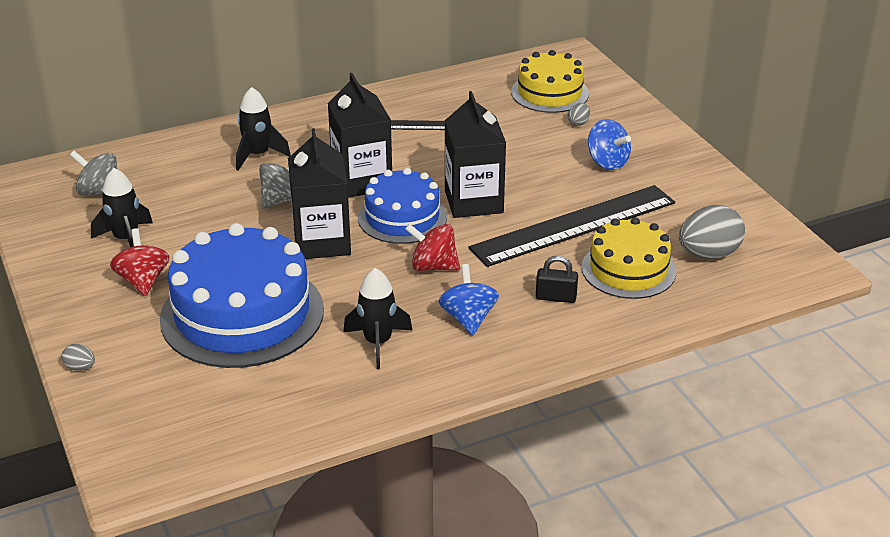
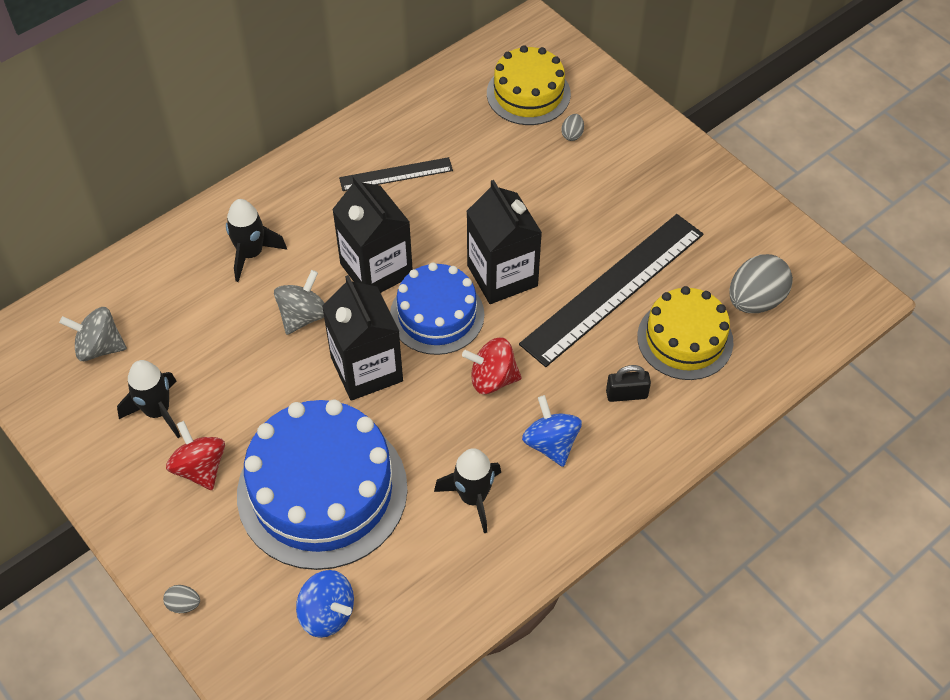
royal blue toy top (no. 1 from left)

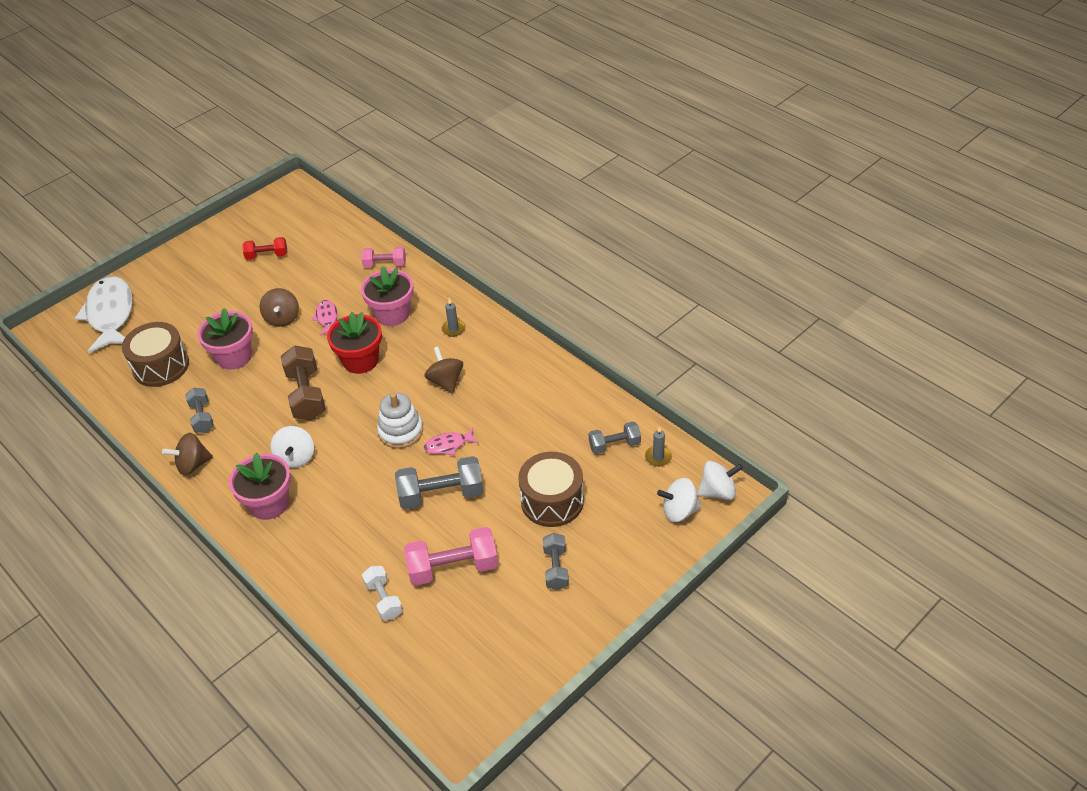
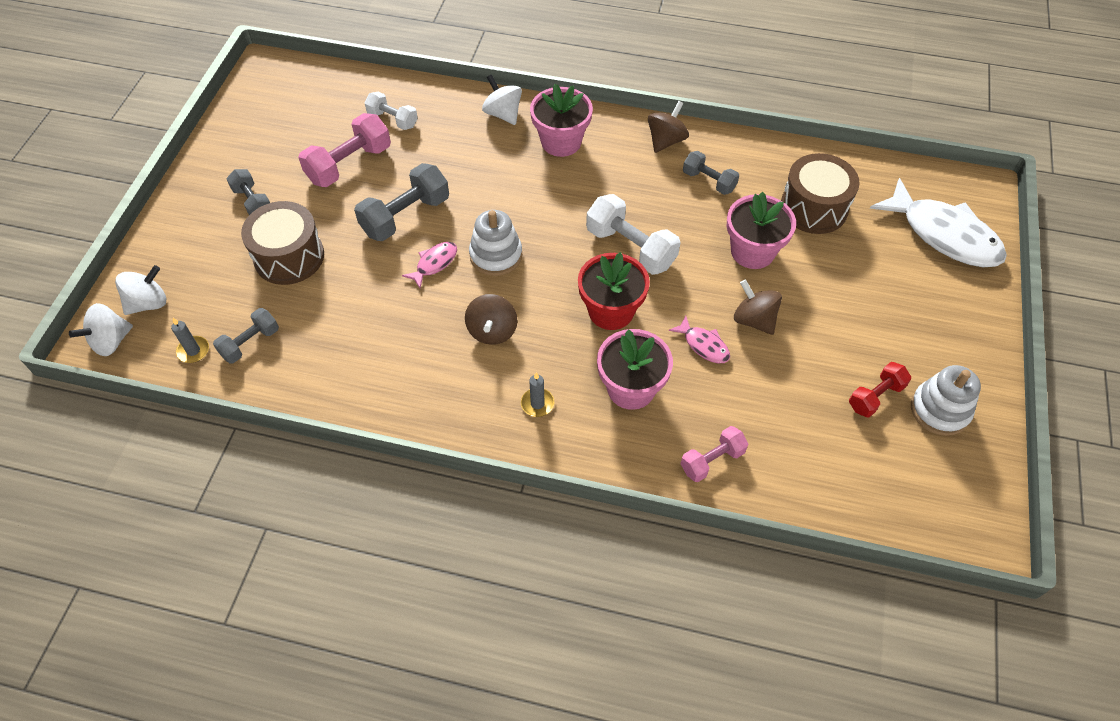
snow-white toy top (no. 3 from left); snow-white hand weight (no. 2 from left); brown toy top (no. 1 from left); snow-white stacking rings (no. 2 from left)

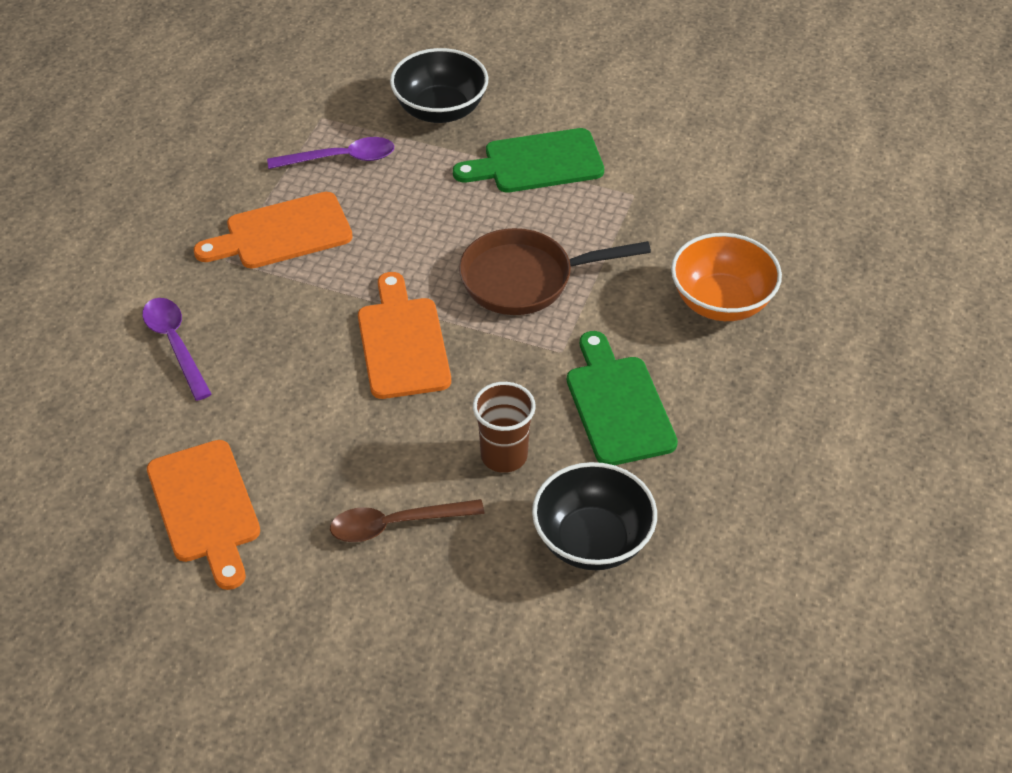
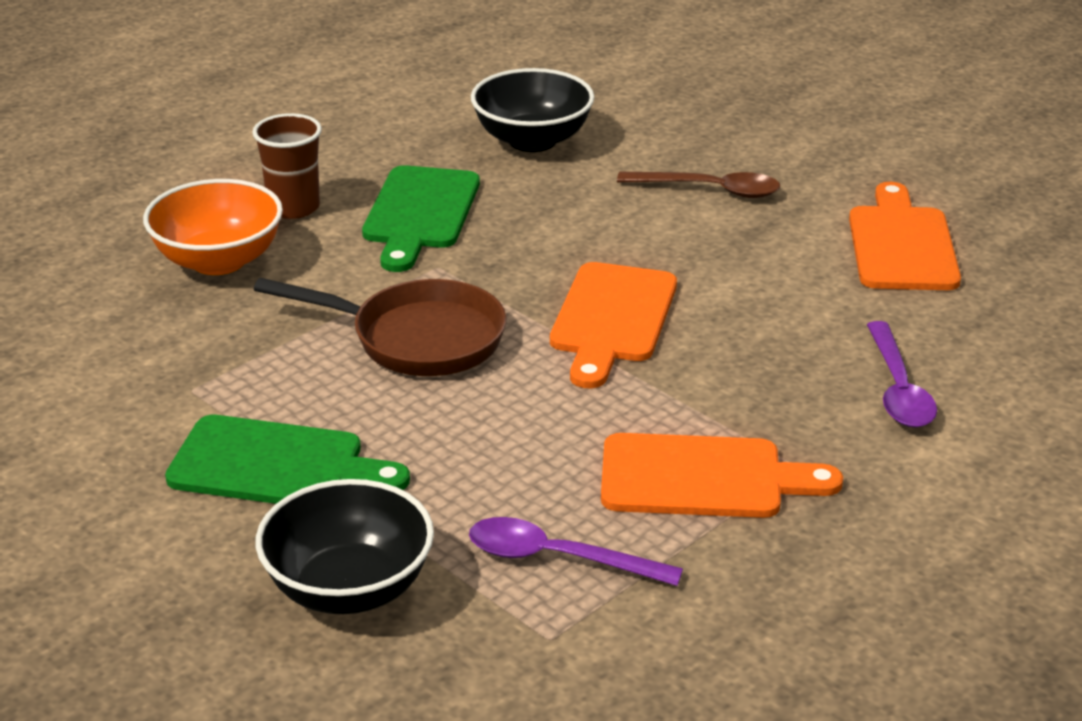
brown cup

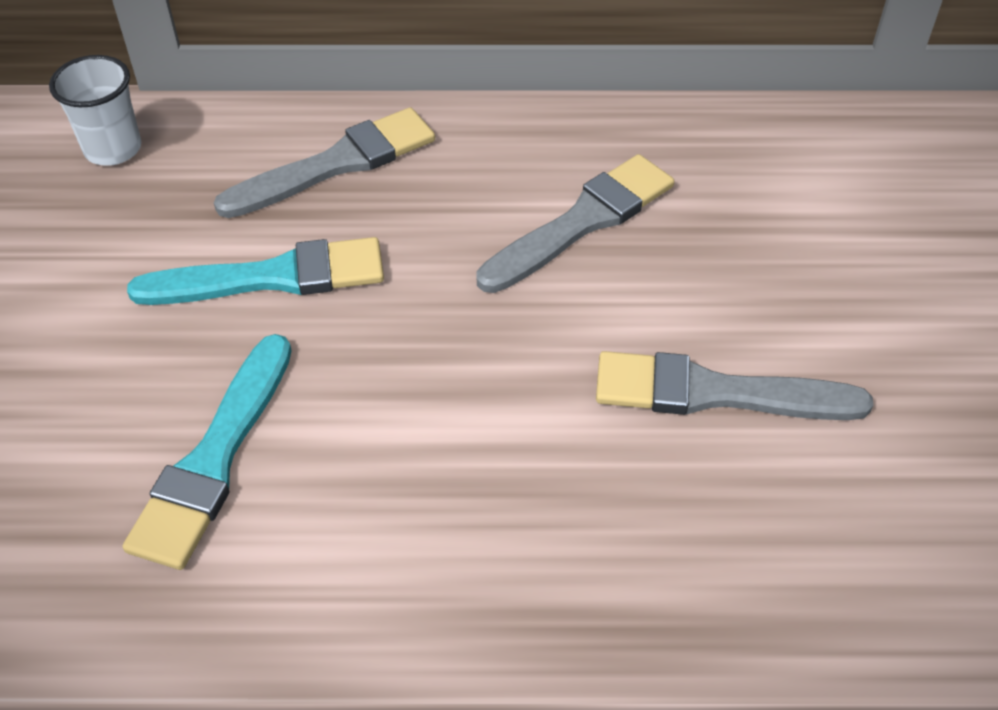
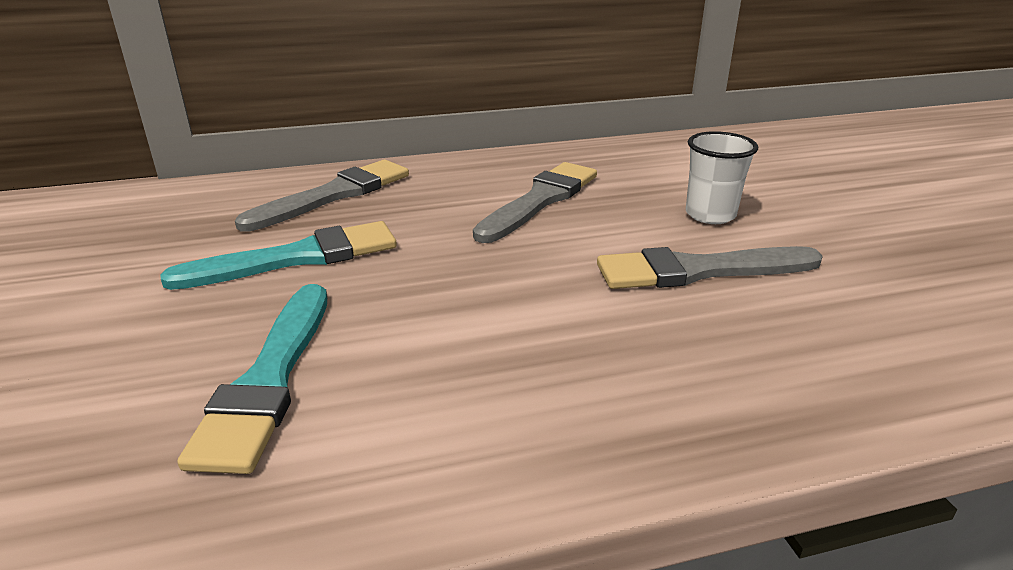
snow-white cup

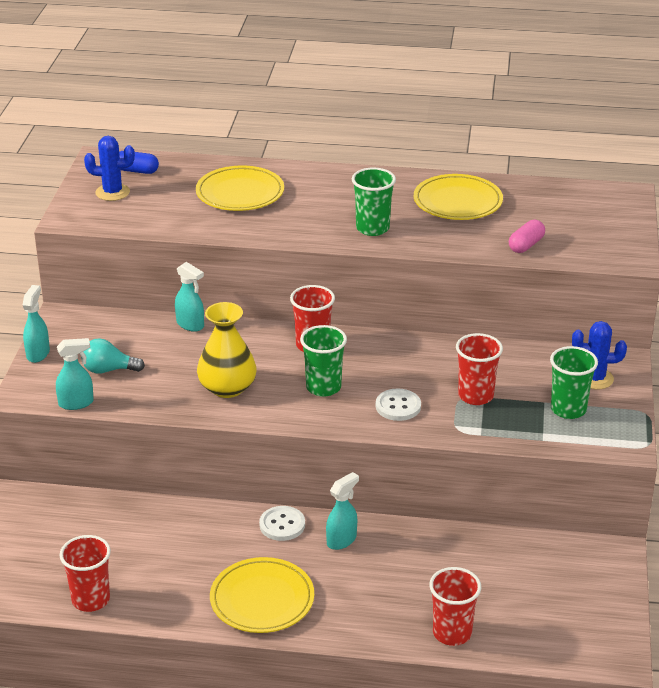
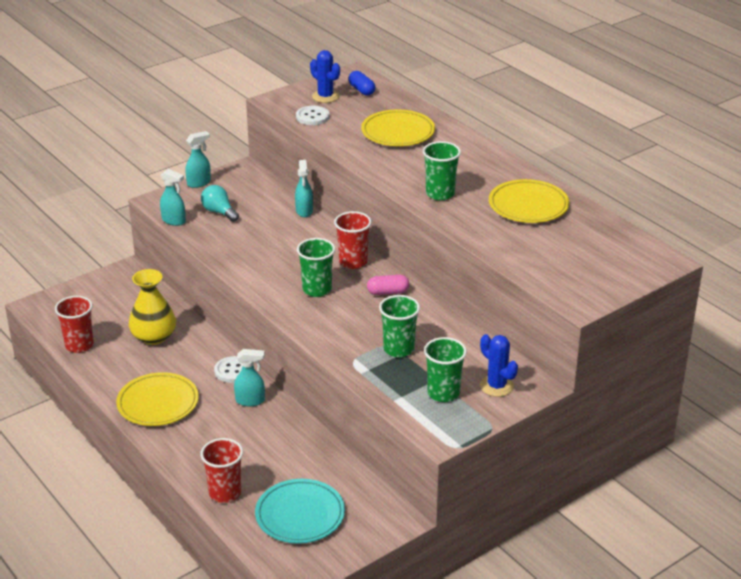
golden flower vase; snow-white sewing button (no. 2 from left); emerald cup (no. 2 from left); rose-pink capsule; teal plate

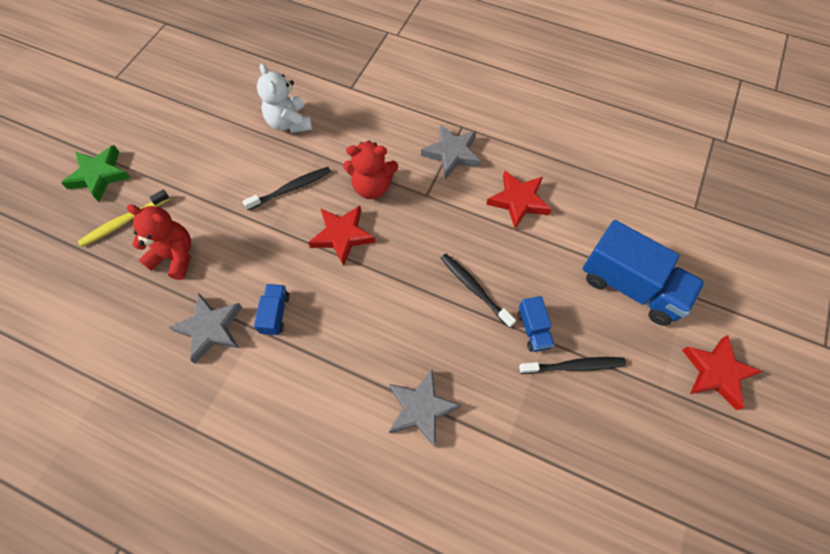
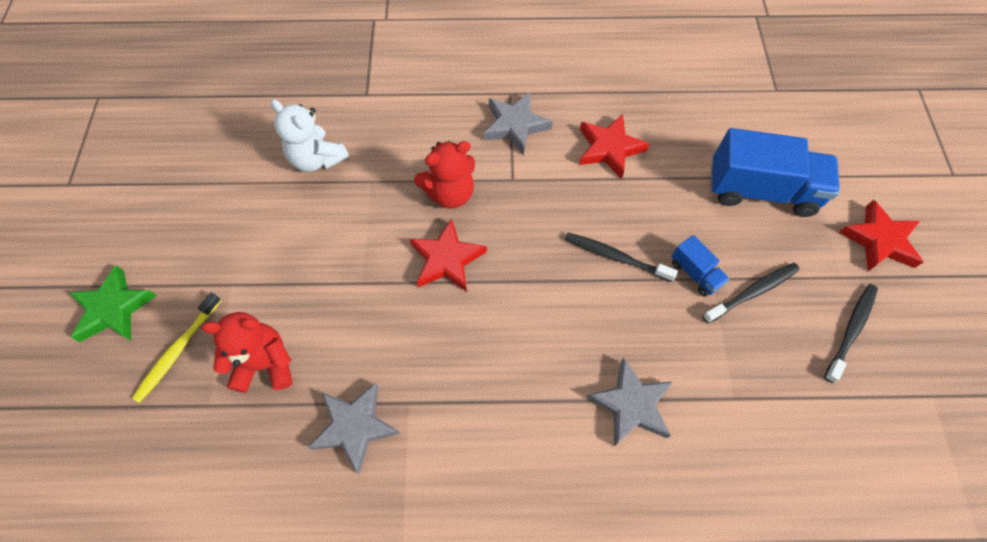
jet-black dental brush (no. 3 from left); royal blue toy truck (no. 1 from left in the first image)

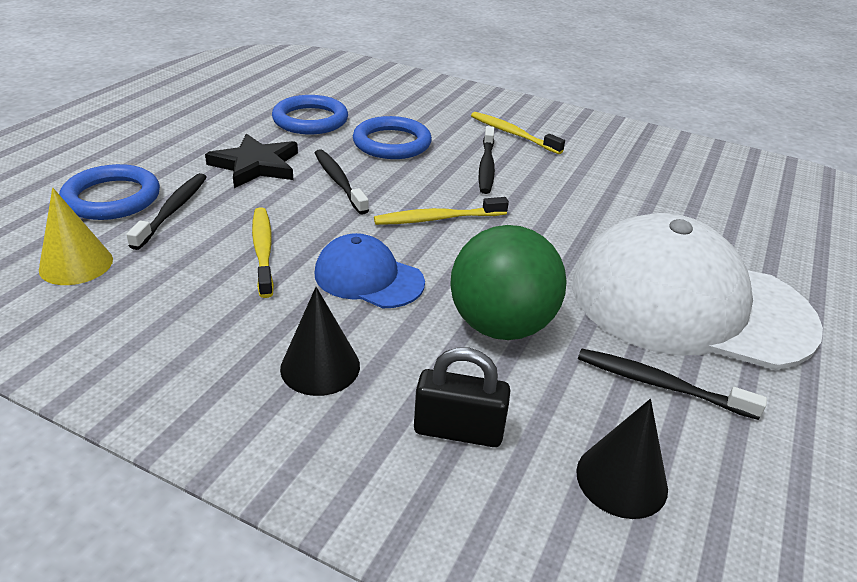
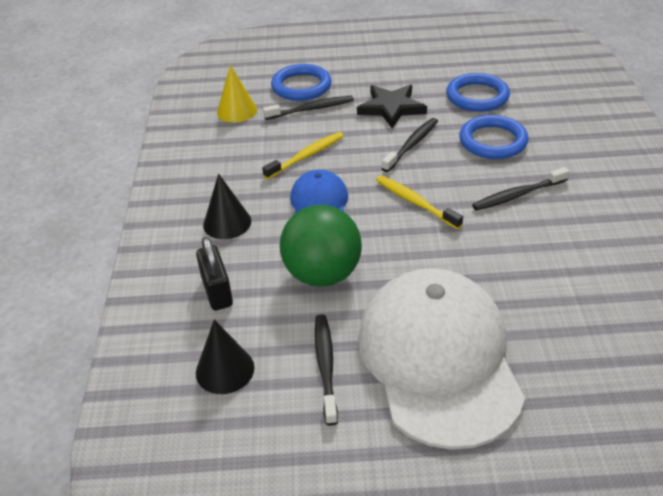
golden dental brush (no. 3 from left in the first image)

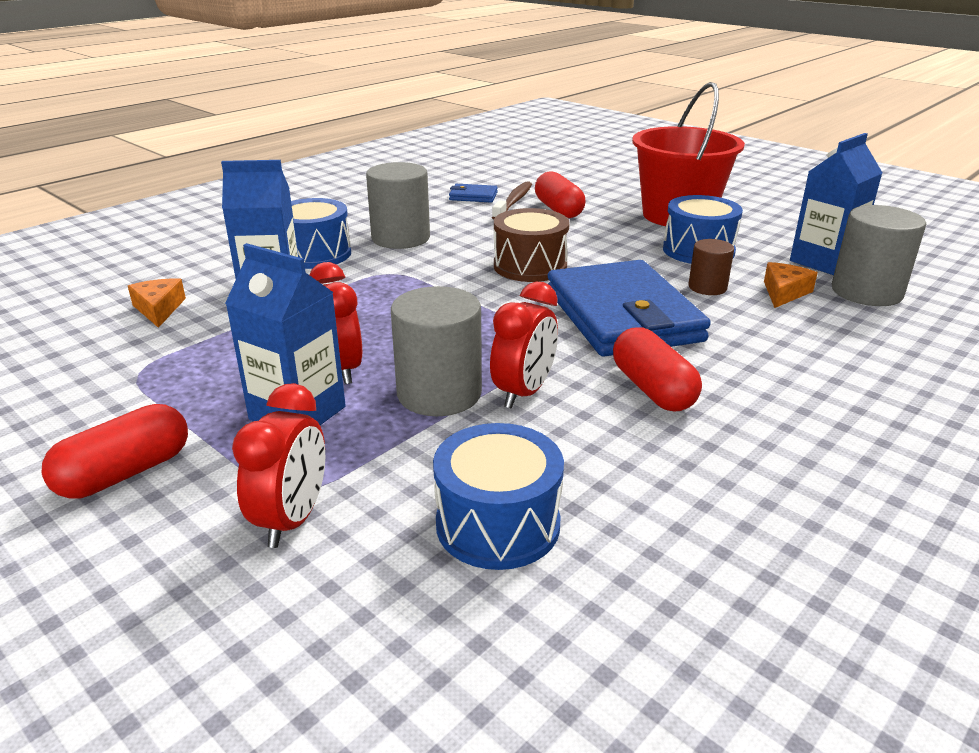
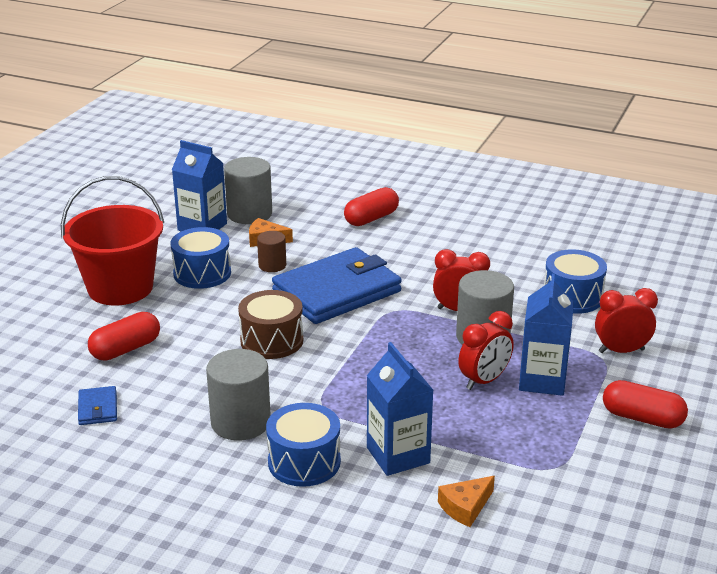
brown dental brush; red capsule (no. 2 from left)

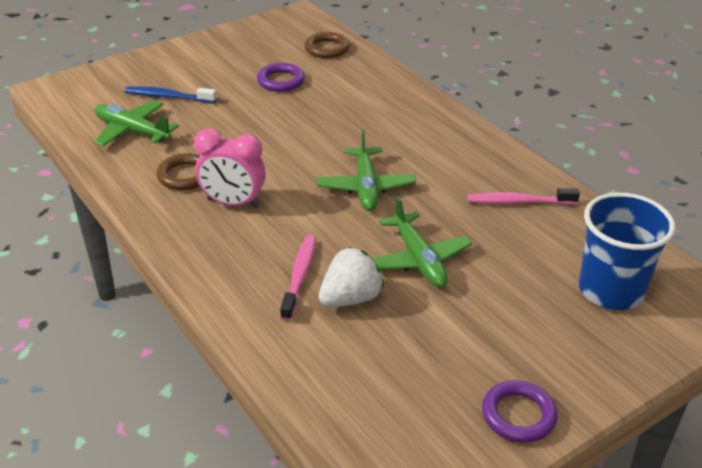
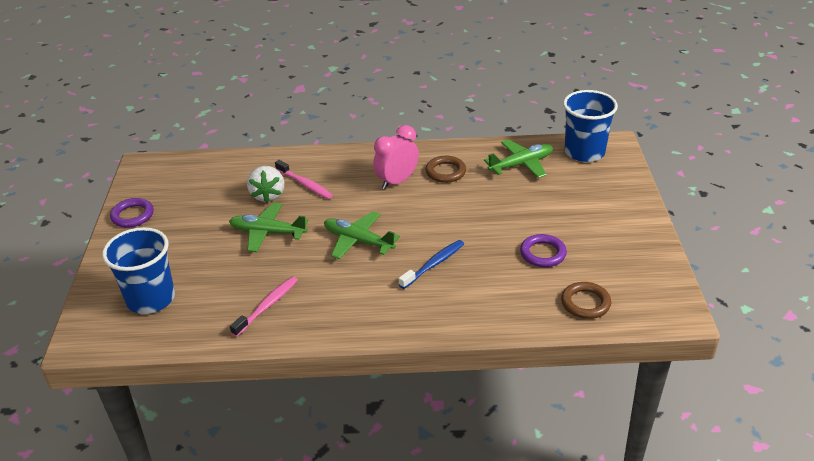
royal blue dental brush; royal blue cup (no. 2 from left)

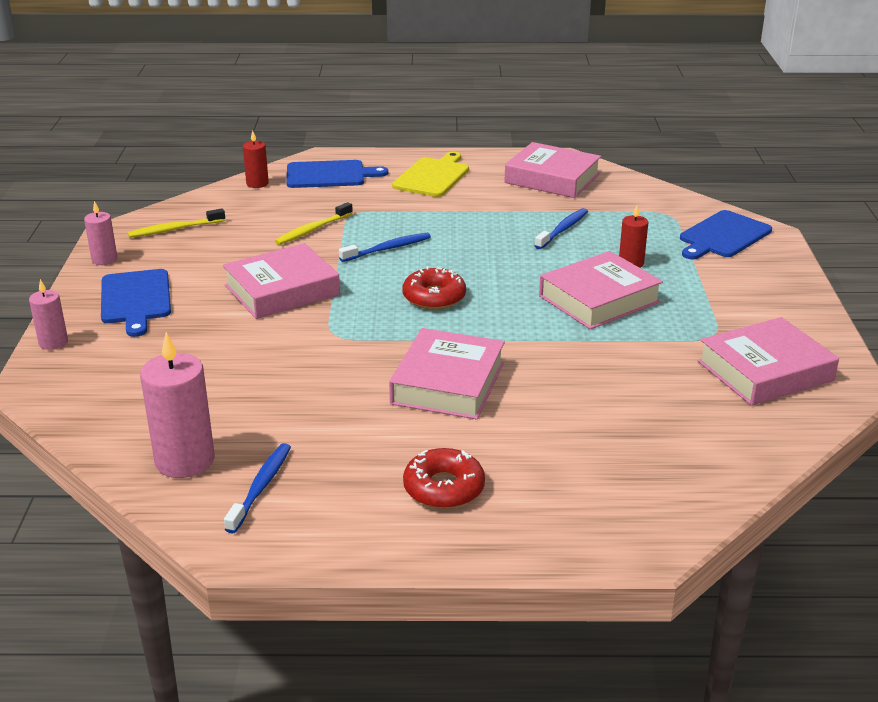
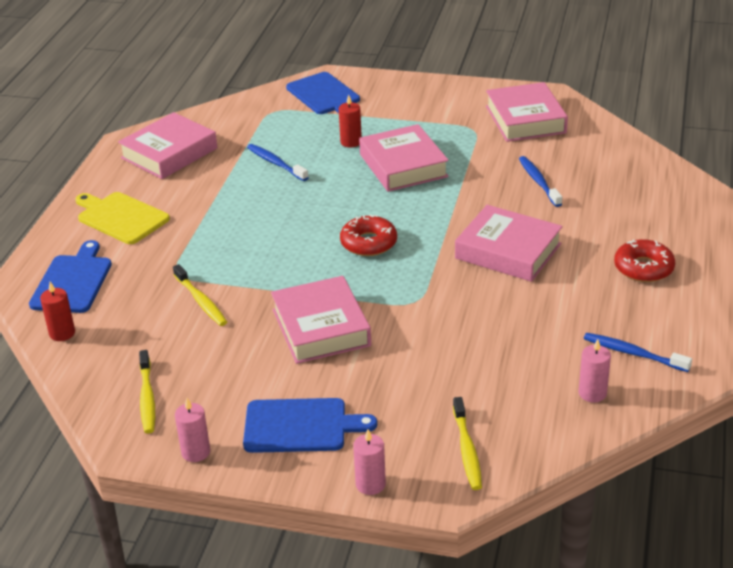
rose-pink candle (no. 3 from left); royal blue dental brush (no. 2 from left); golden dental brush (no. 3 from left)

